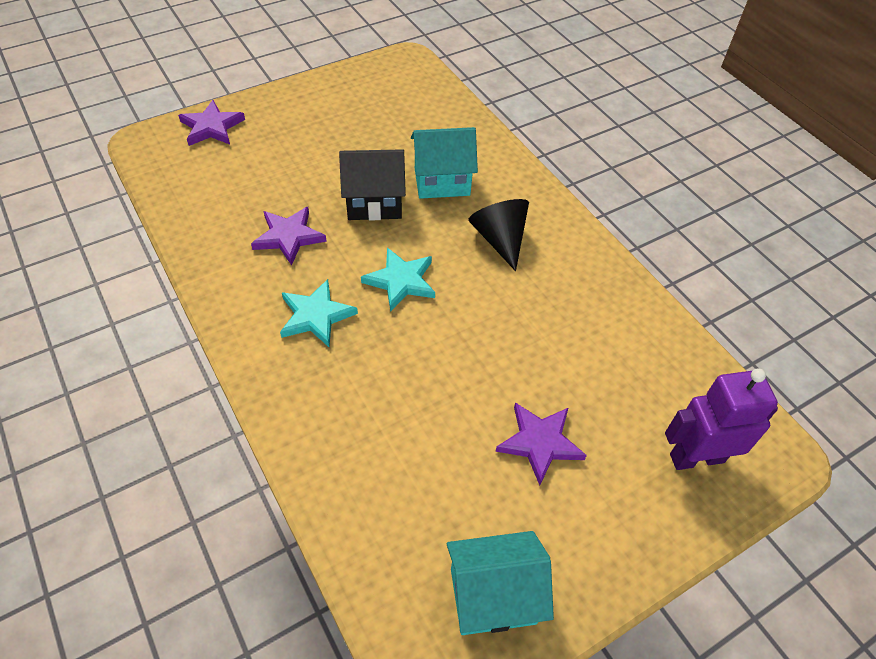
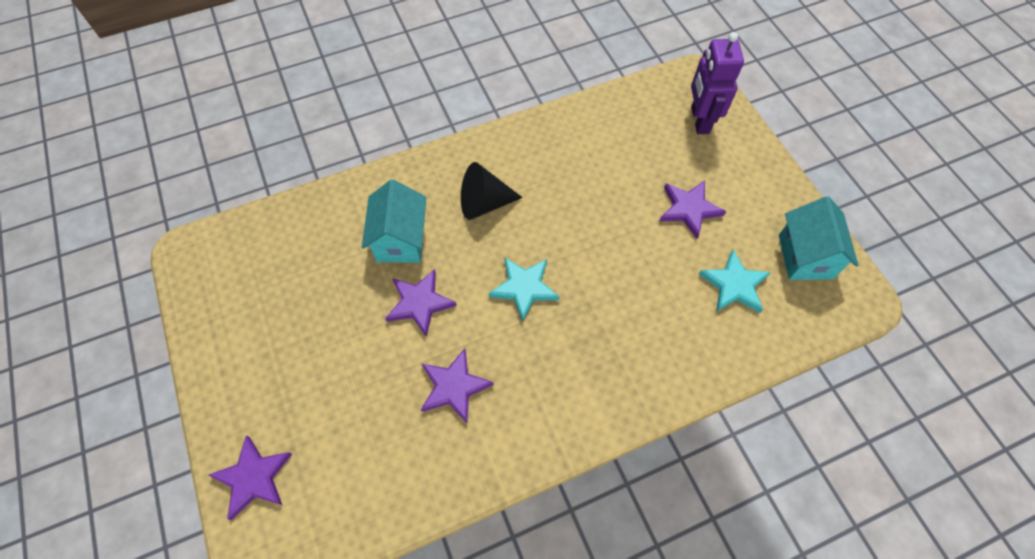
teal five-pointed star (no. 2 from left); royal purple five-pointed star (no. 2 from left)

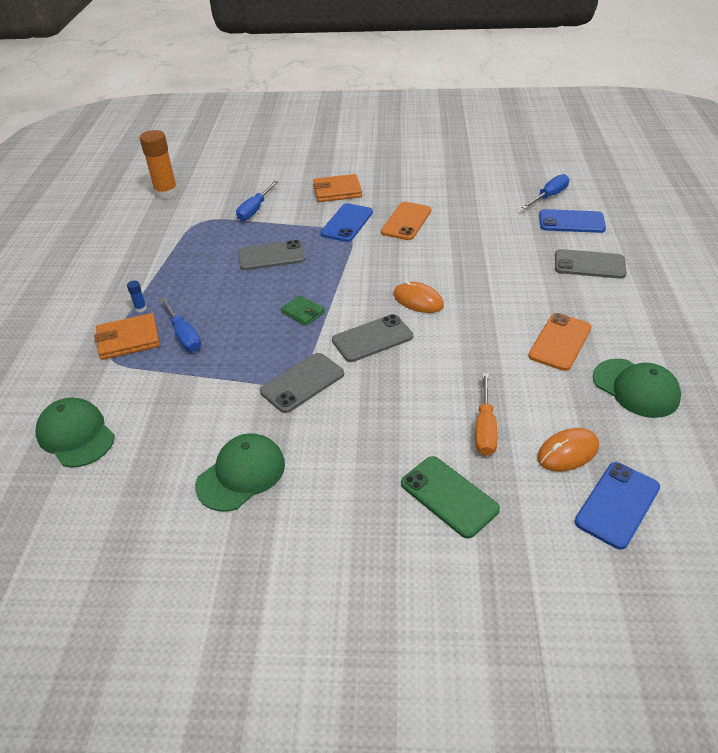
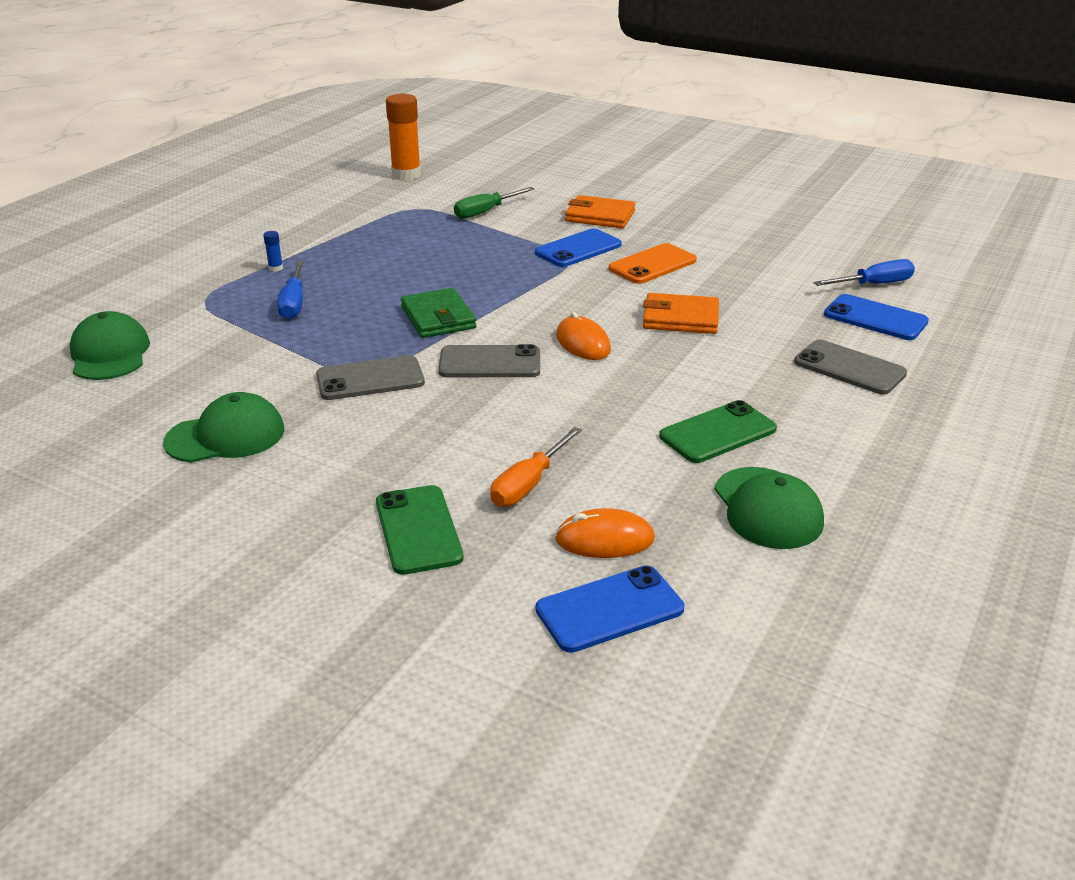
orange billfold (no. 2 from left); emerald hand screwdriver; gray smartphone (no. 1 from left in the first image); emerald billfold; emerald smartphone (no. 2 from left)

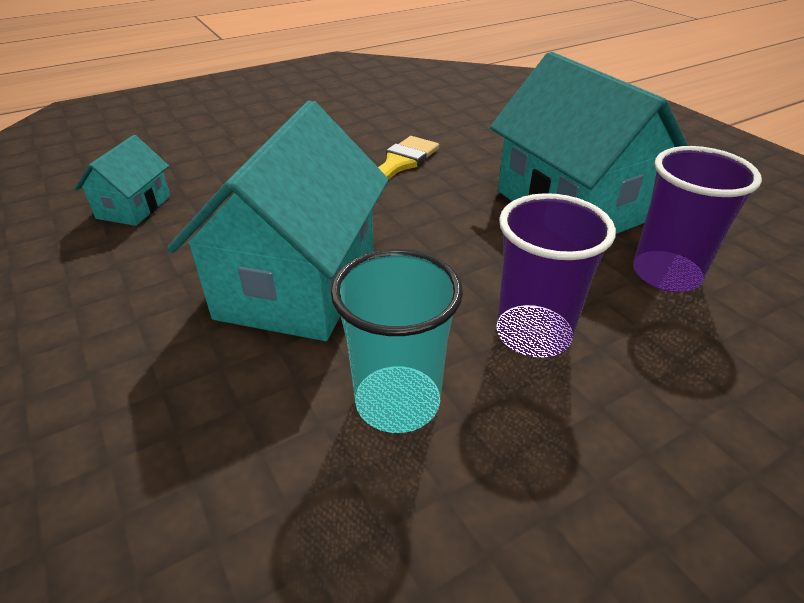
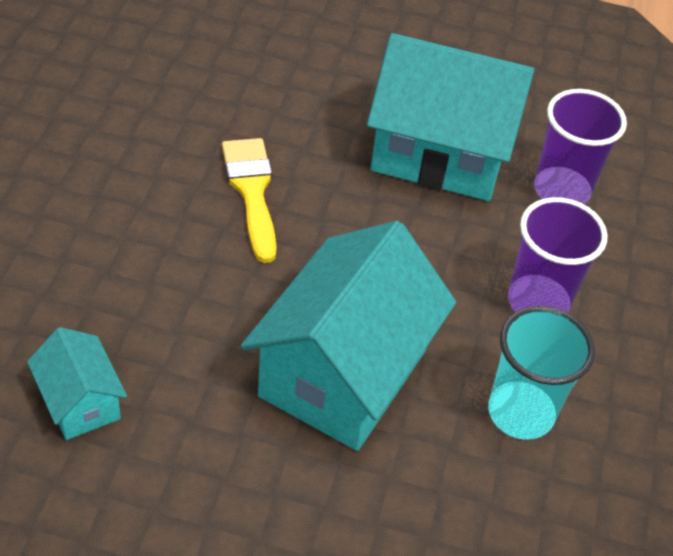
teal cottage (no. 2 from left)

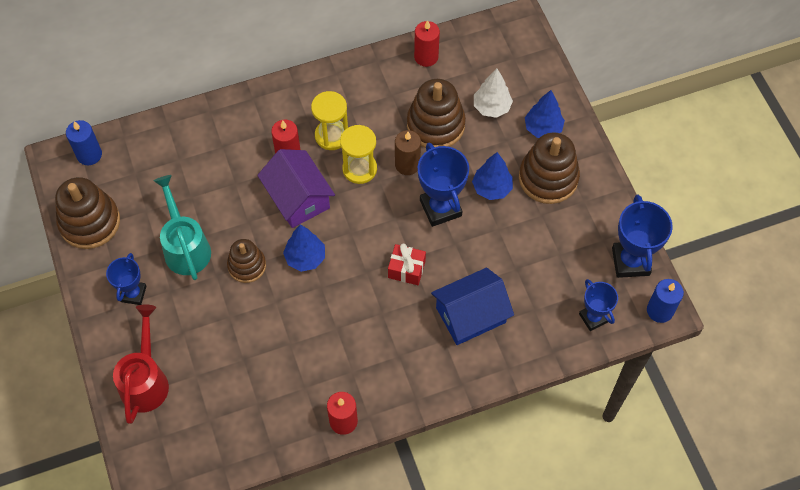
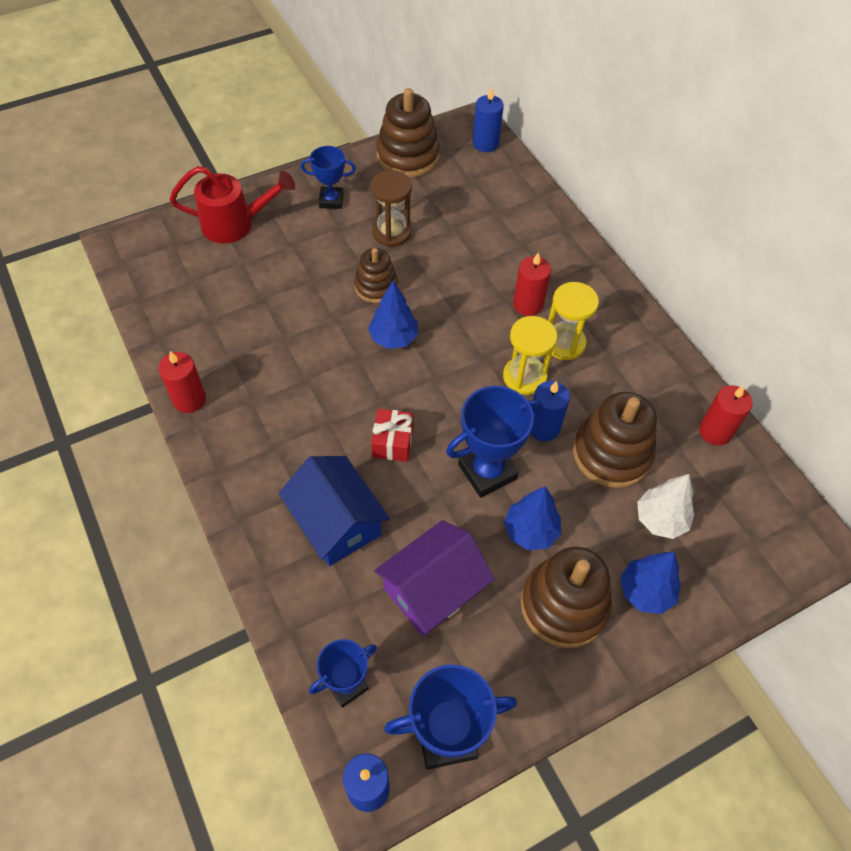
brown sandglass; royal purple cottage; royal blue candle (no. 3 from left)

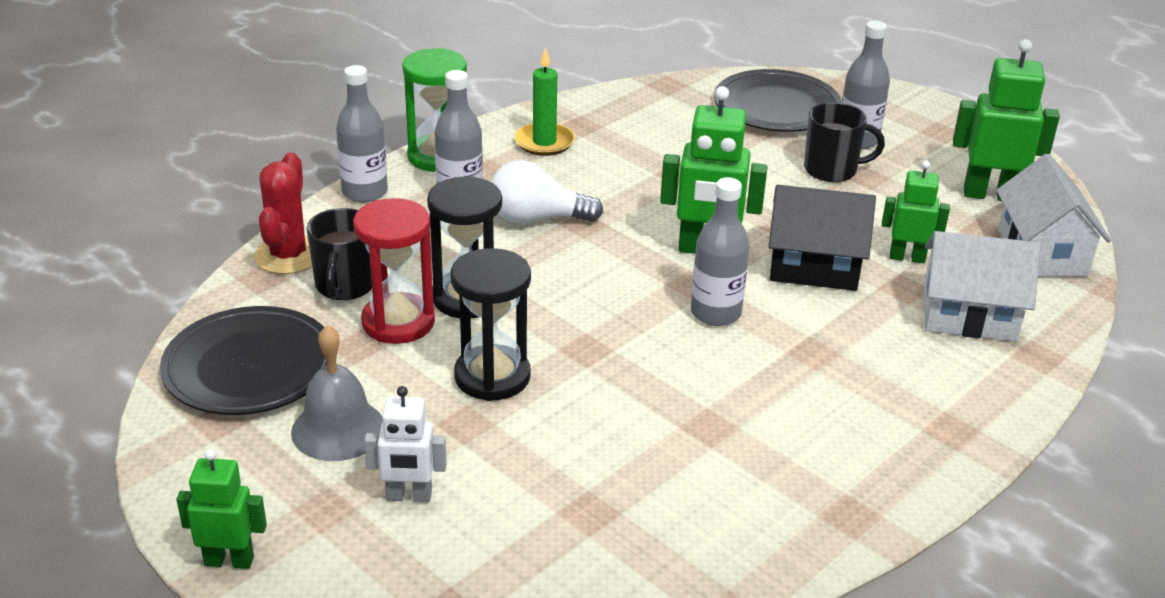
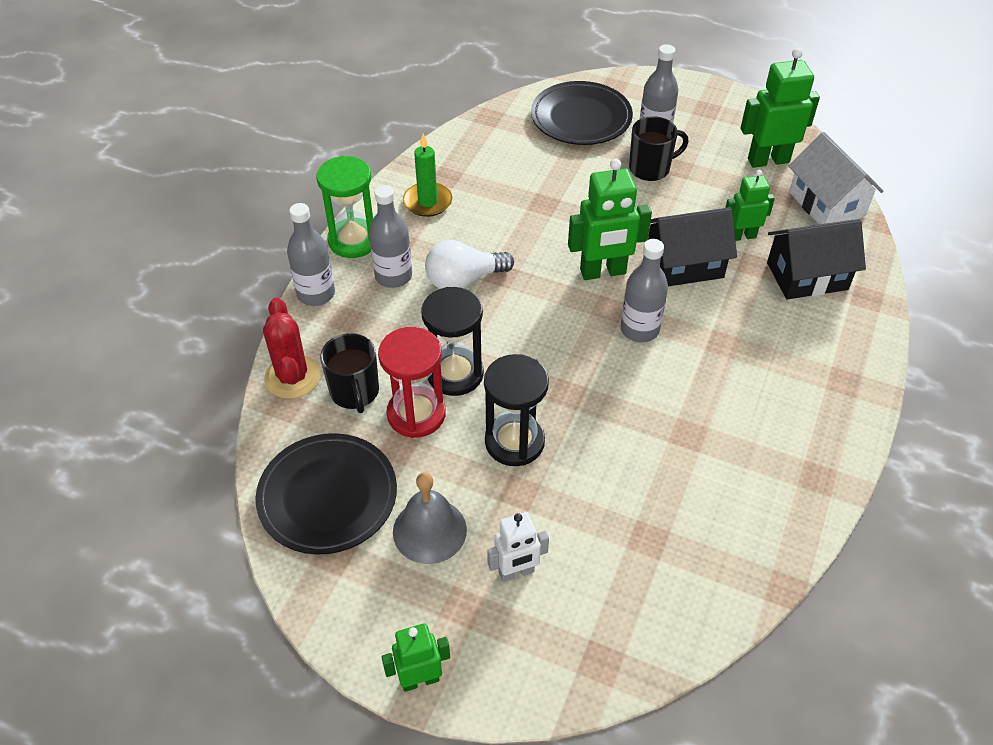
jet-black cottage (no. 2 from left)

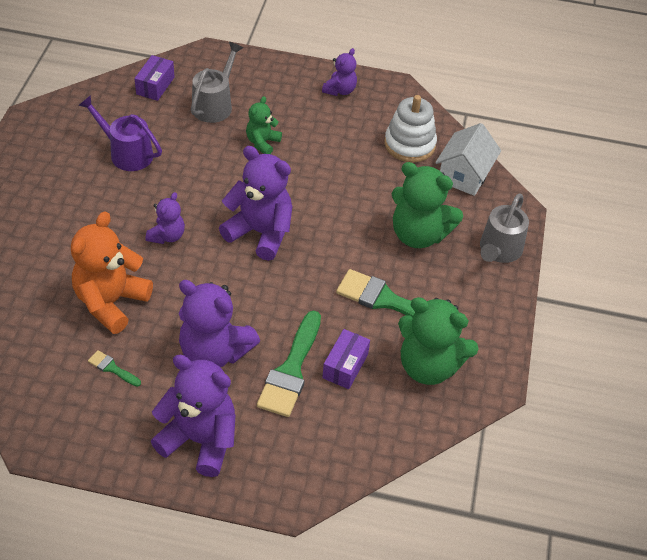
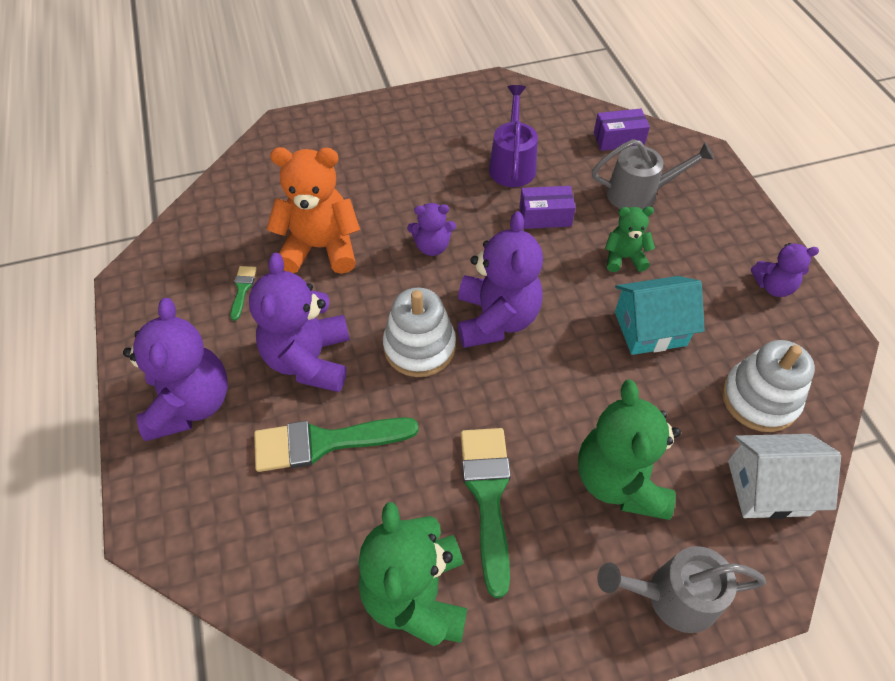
royal purple package (no. 1 from left); snow-white stacking rings (no. 1 from left); teal cottage

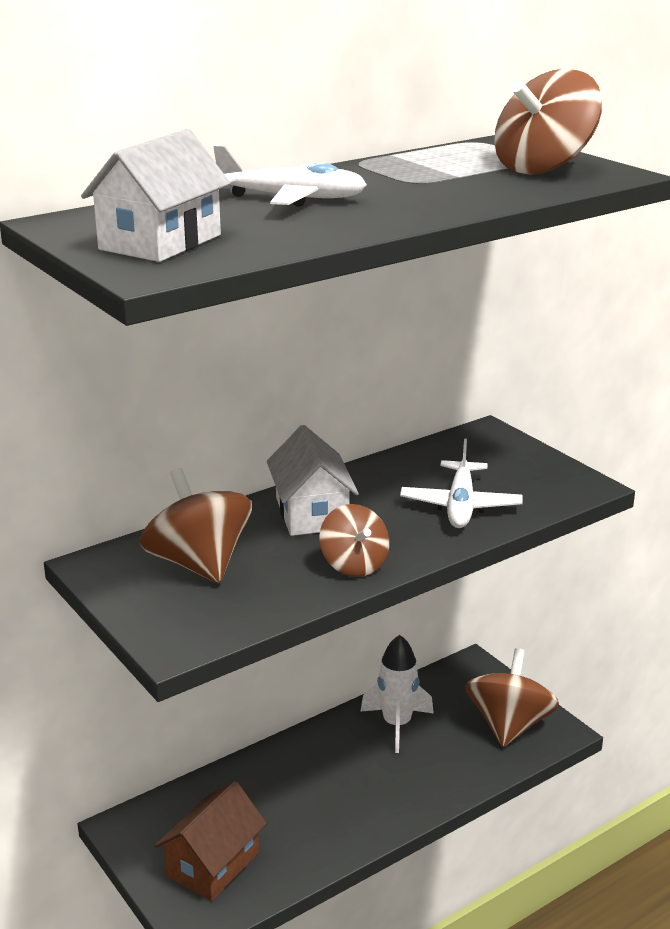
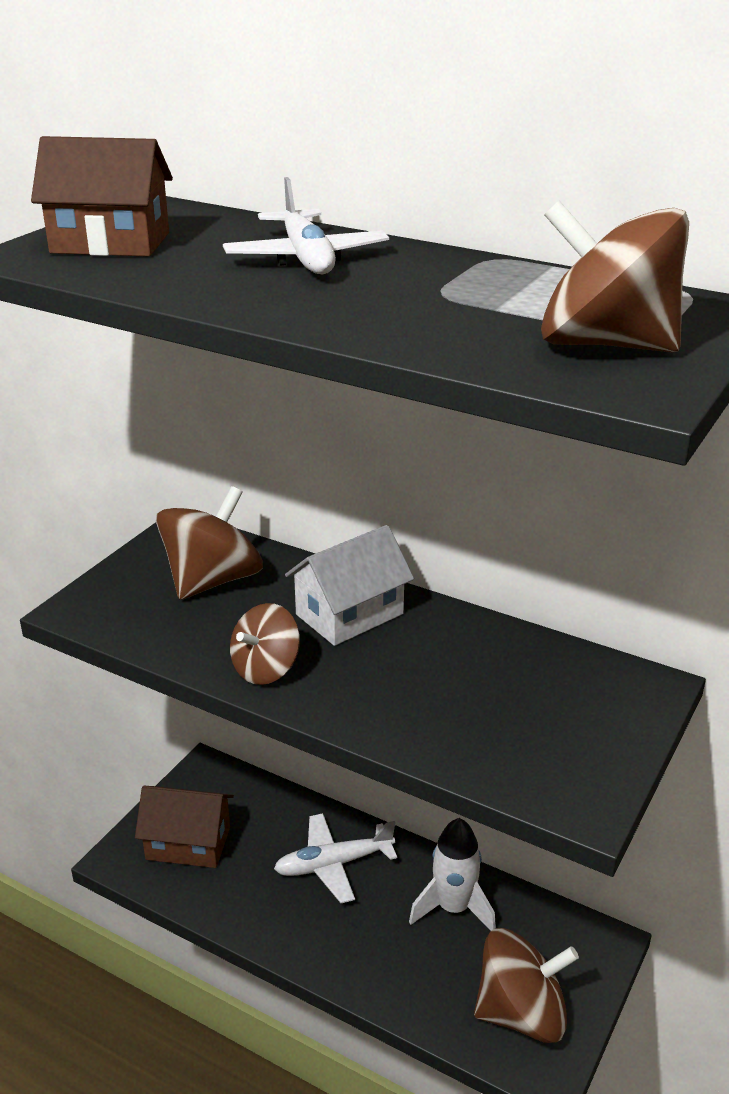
brown cottage (no. 1 from left); snow-white toy plane (no. 2 from left)

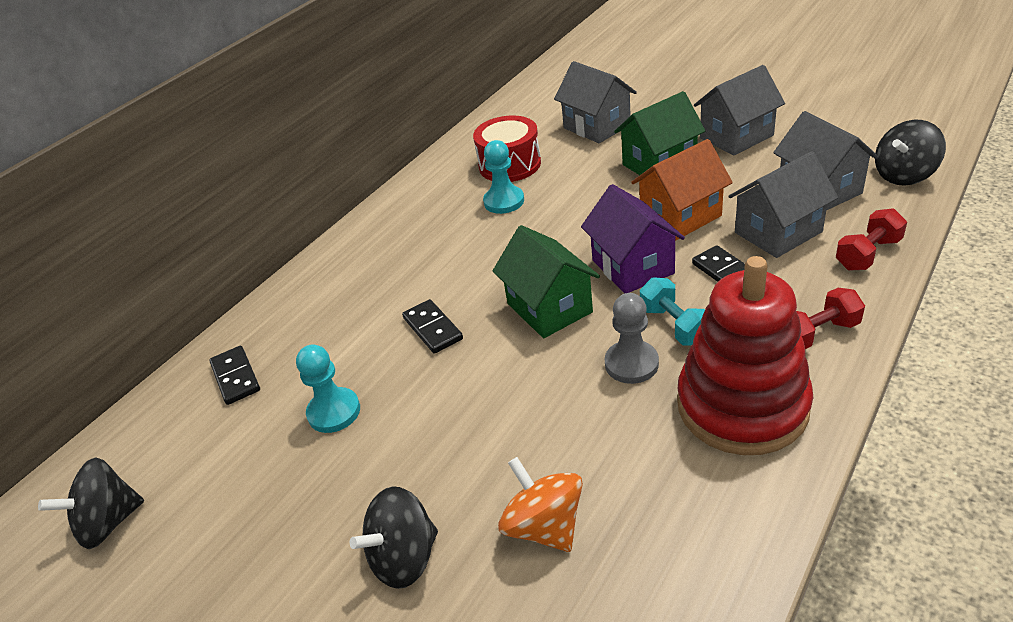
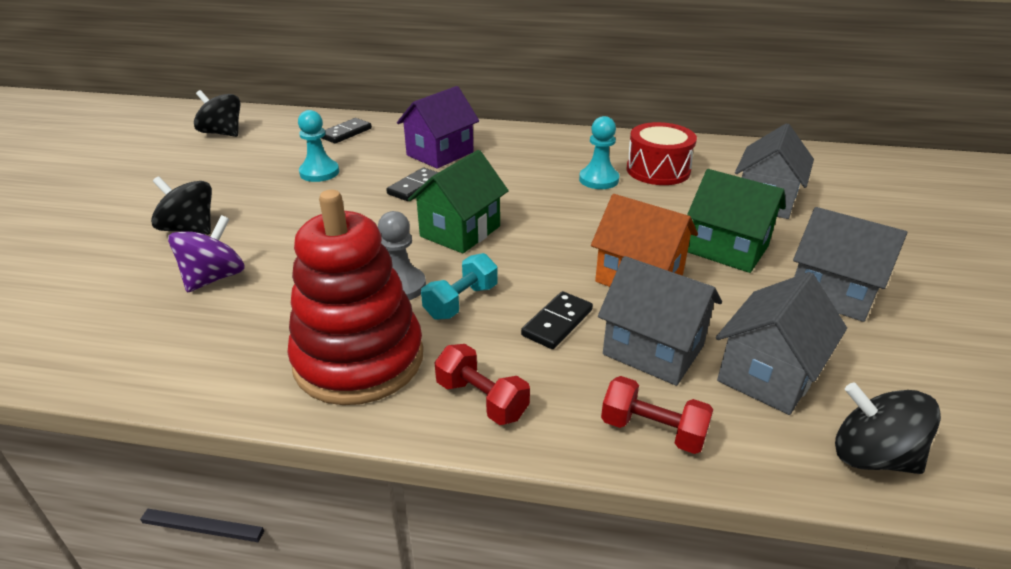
royal purple toy top; royal purple cottage

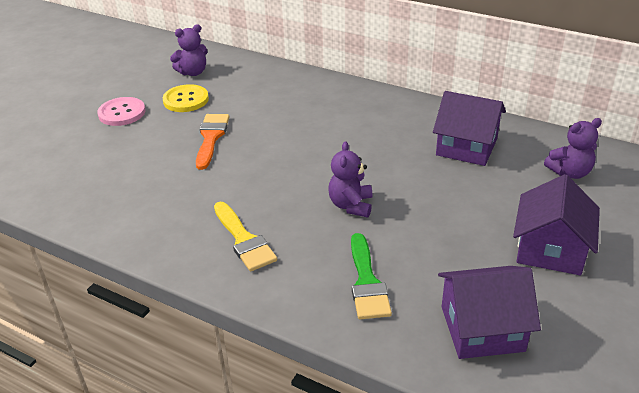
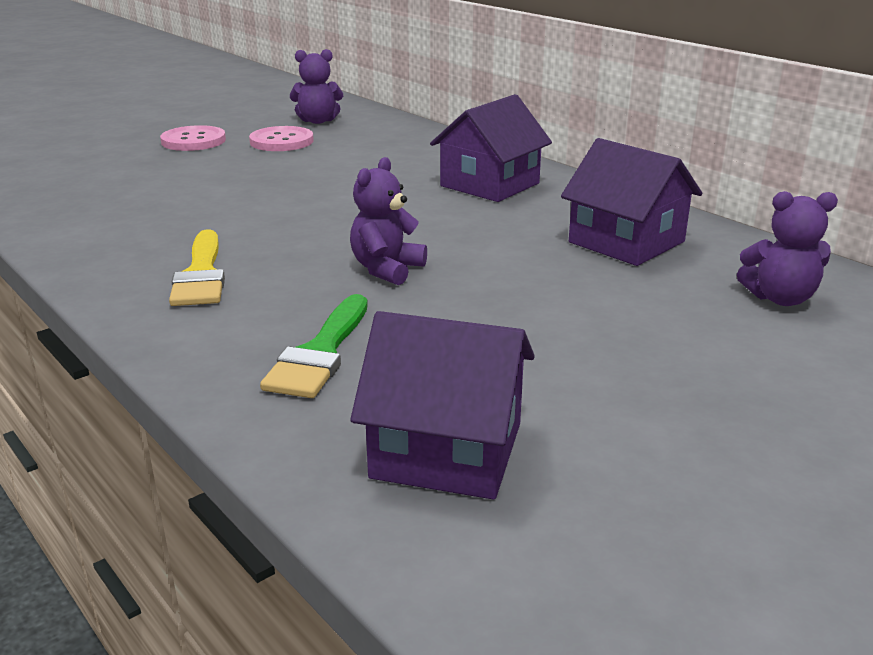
rose-pink sewing button (no. 2 from left); orange paintbrush; royal purple cottage (no. 2 from left)

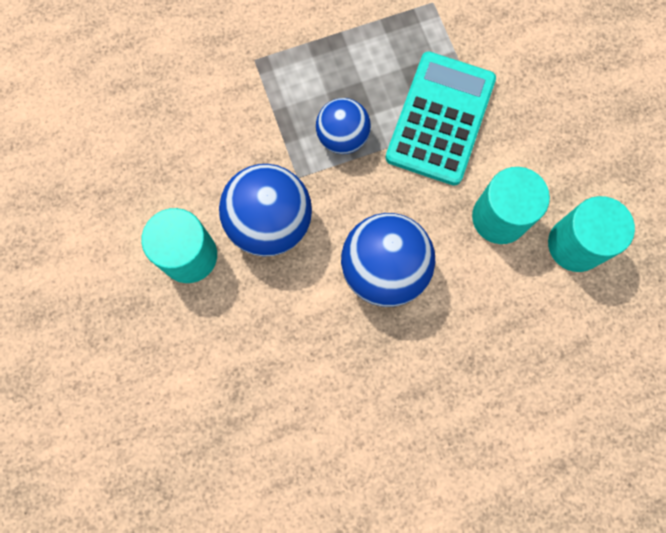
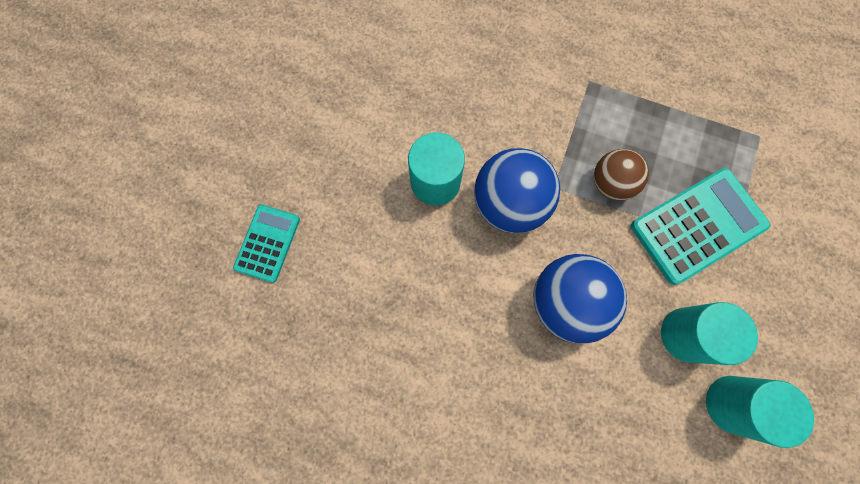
brown play ball; teal adding machine (no. 1 from left)

